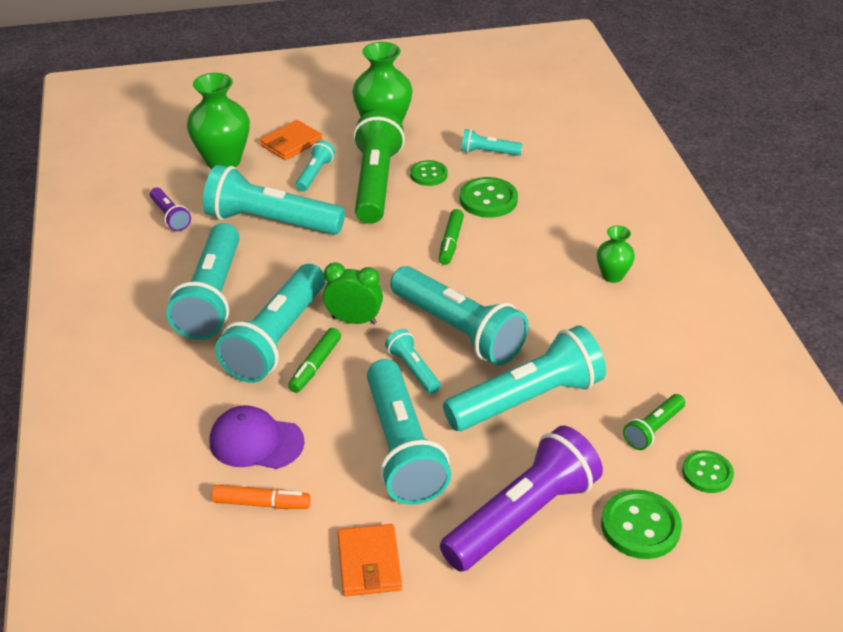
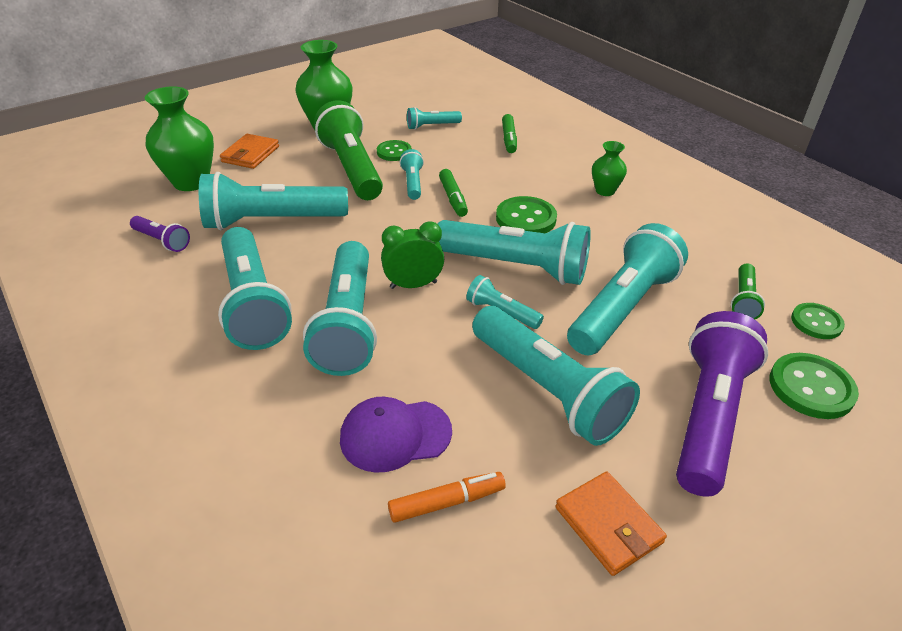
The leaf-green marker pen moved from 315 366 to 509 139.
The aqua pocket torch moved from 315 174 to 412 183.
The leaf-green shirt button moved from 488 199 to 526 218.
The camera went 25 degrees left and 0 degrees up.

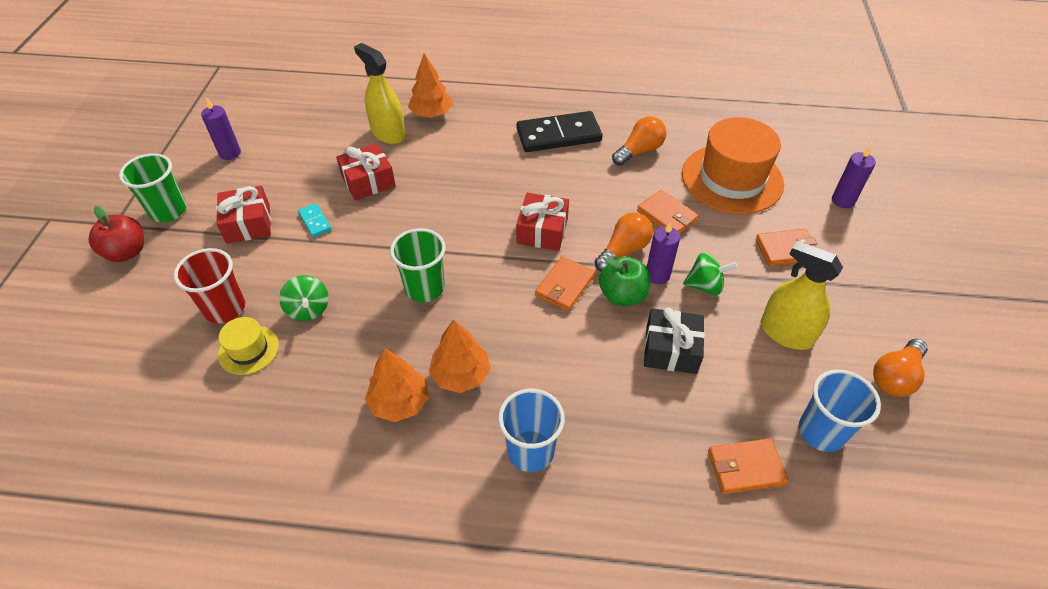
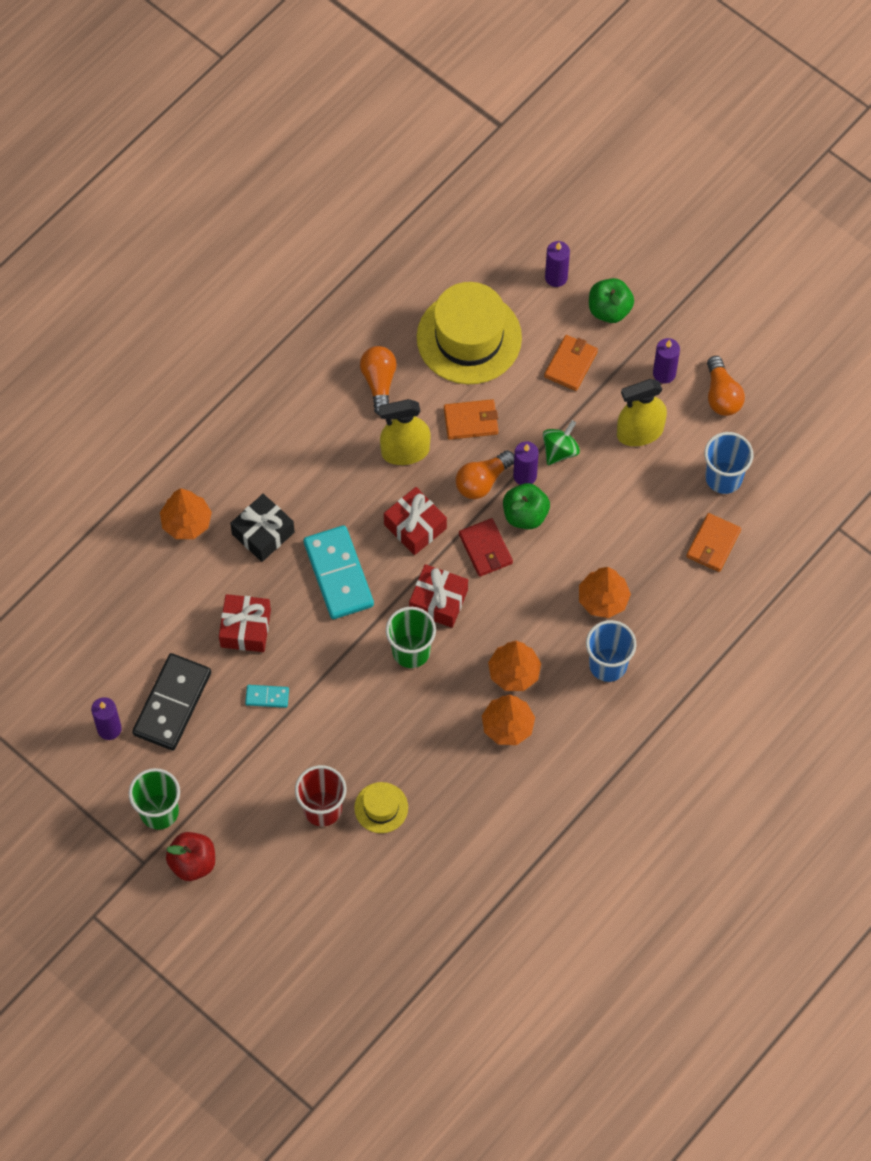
The leaf-green spinning top at 308 309 disappeared.
The aqua domino at 338 574 appeared.
The bright orange toy tree at 603 599 appeared.
The leaf-green apple fruit at 609 310 appeared.
The royal purple wax candle at 664 373 appeared.
The scarlet wrapped gift moved from 248 224 to 438 601.
The yellow spray bottle moved from 388 133 to 405 451.
The ebony domino moved from 558 135 to 172 703.
The ebony wrapped gift moved from 671 349 to 263 533.
The bright orange billfold at 565 286 became the scarlet billfold at 485 549.
The bright orange tall hat at 732 179 became the yellow tall hat at 469 338.
The bright orange lightbulb at 623 251 turned 120 degrees counterclockwise.
The camera went 55 degrees left and 15 degrees up.

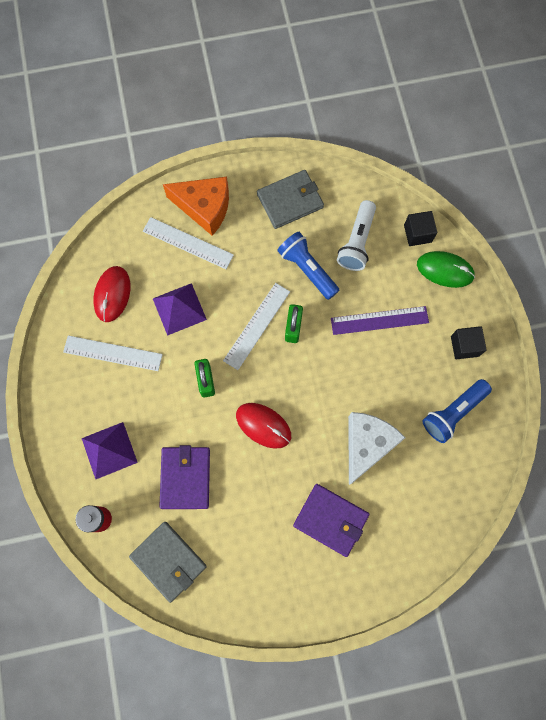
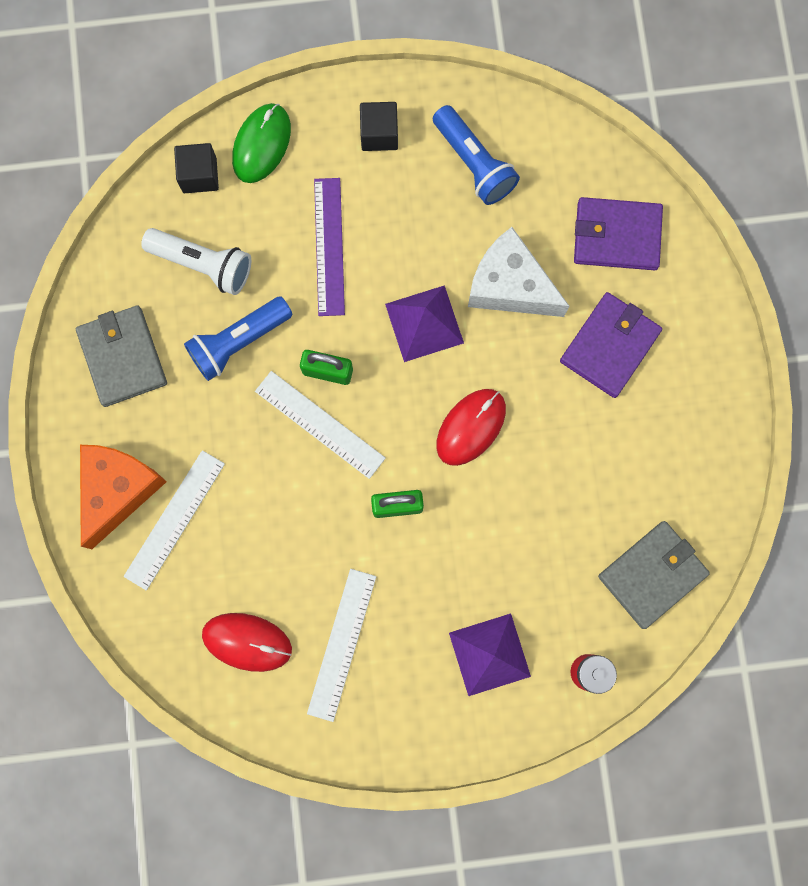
The royal purple pyramid moved from 179 309 to 424 323.
The royal purple billfold moved from 185 478 to 616 235.
The camera went 85 degrees left and 5 degrees up.

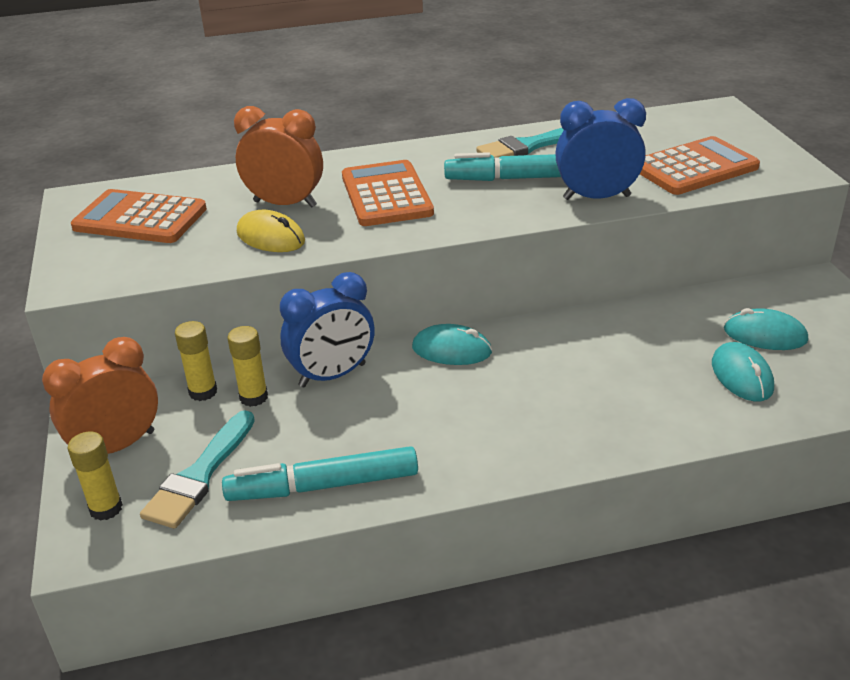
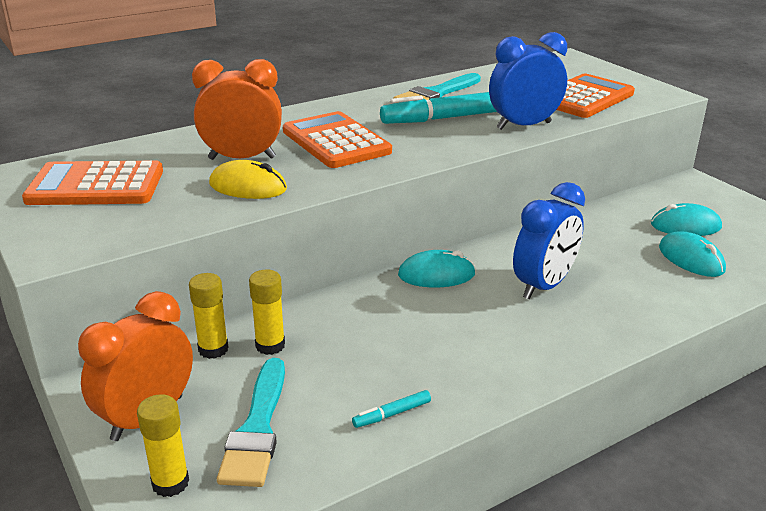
The blue clock moved from 332 375 to 543 286.
The aqua marker pen at 323 486 changed to 0.43 times the size.
The camera went 20 degrees left and 5 degrees down.

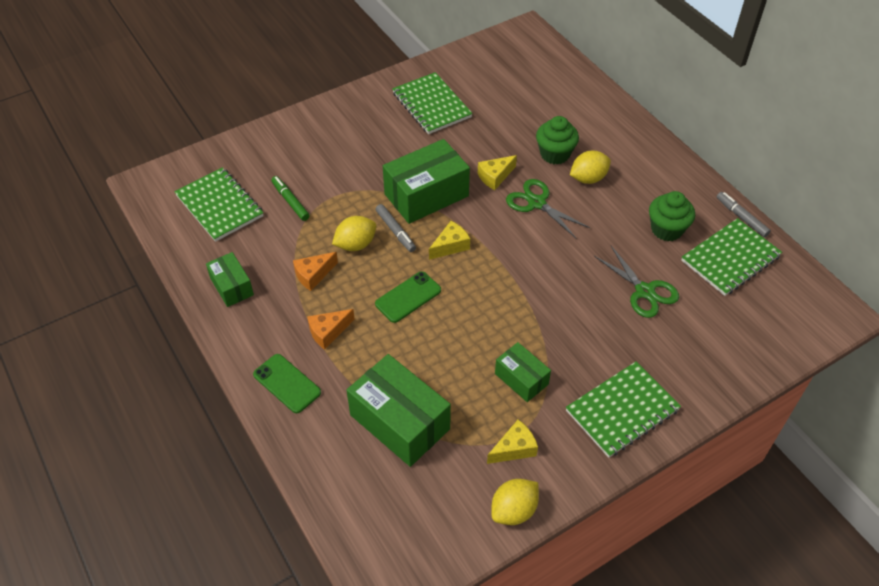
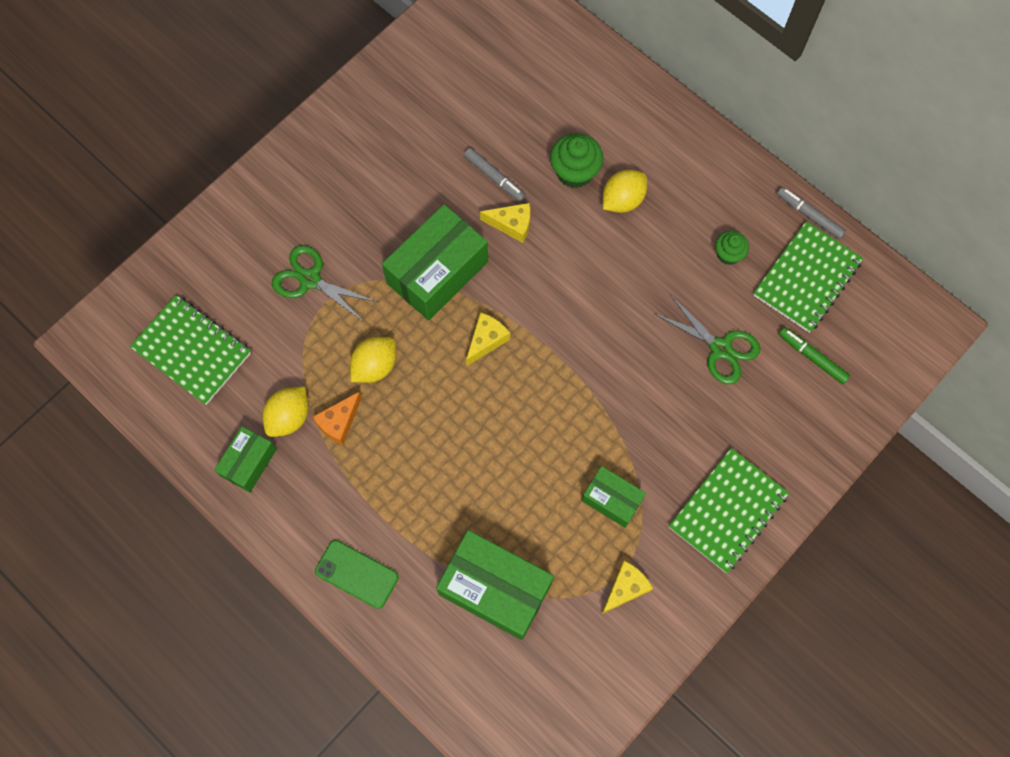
The bright orange cheese wedge at 328 332 disappeared.
The leaf-green mobile phone at 408 297 disappeared.
The leaf-green notepad at 431 105 disappeared.
The leaf-green marker pen moved from 290 201 to 812 357.
The gray marker pen moved from 395 231 to 494 177.
The yellow lemon moved from 514 510 to 289 417.
The leaf-green pair of scissors moved from 537 203 to 310 279.
The leaf-green box at 232 287 turned 75 degrees clockwise.
The yellow cheese wedge at 495 177 turned 120 degrees counterclockwise.
The leaf-green cupcake at 666 229 changed to 0.63 times the size.
The camera went 15 degrees left and 20 degrees up.

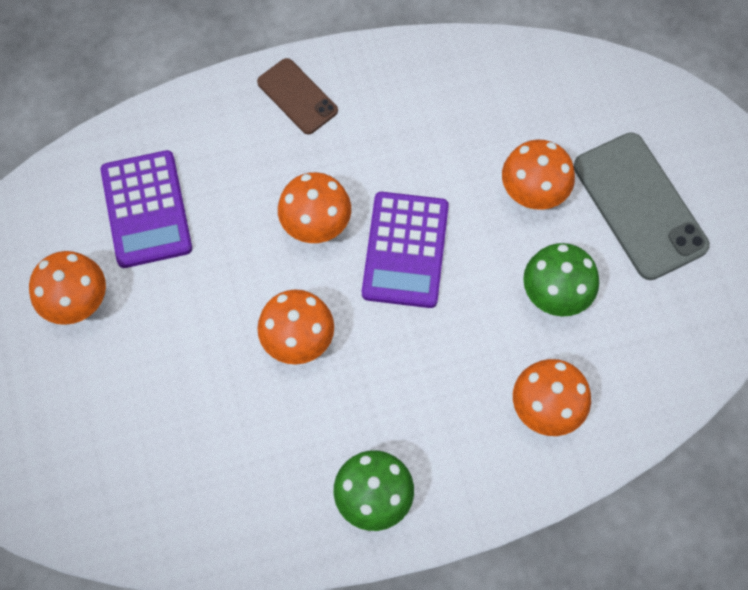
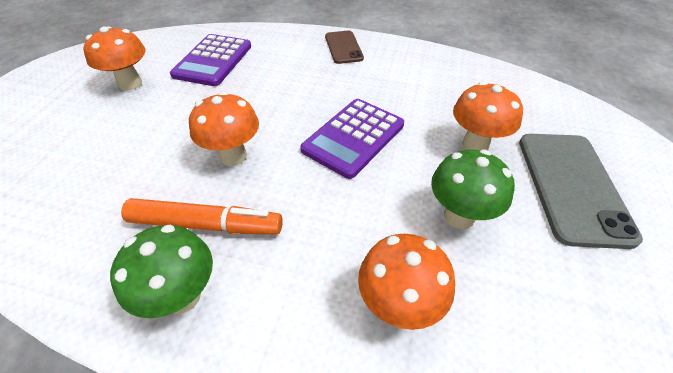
The bright orange mushroom at 316 227 disappeared.
The bright orange marker pen at 206 224 appeared.
The camera went 30 degrees right and 20 degrees down.

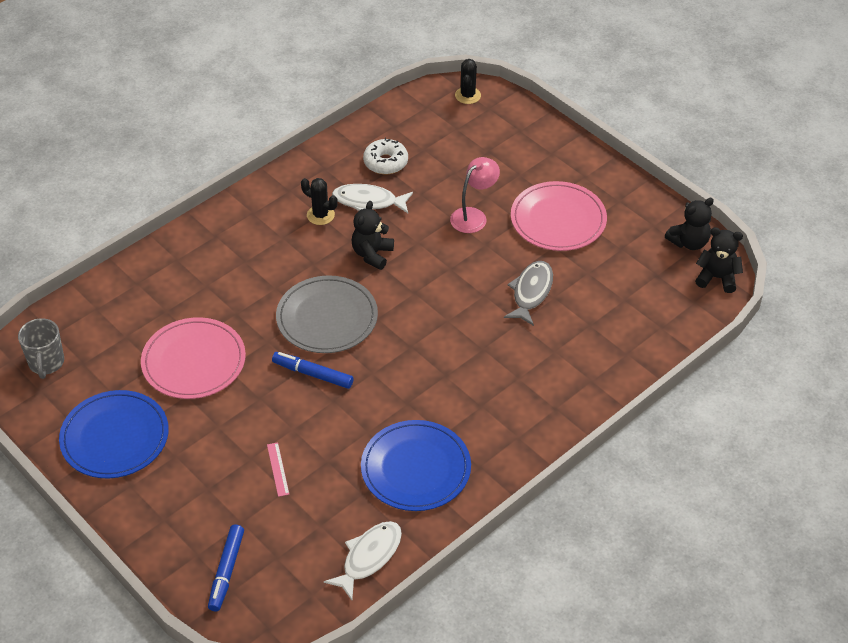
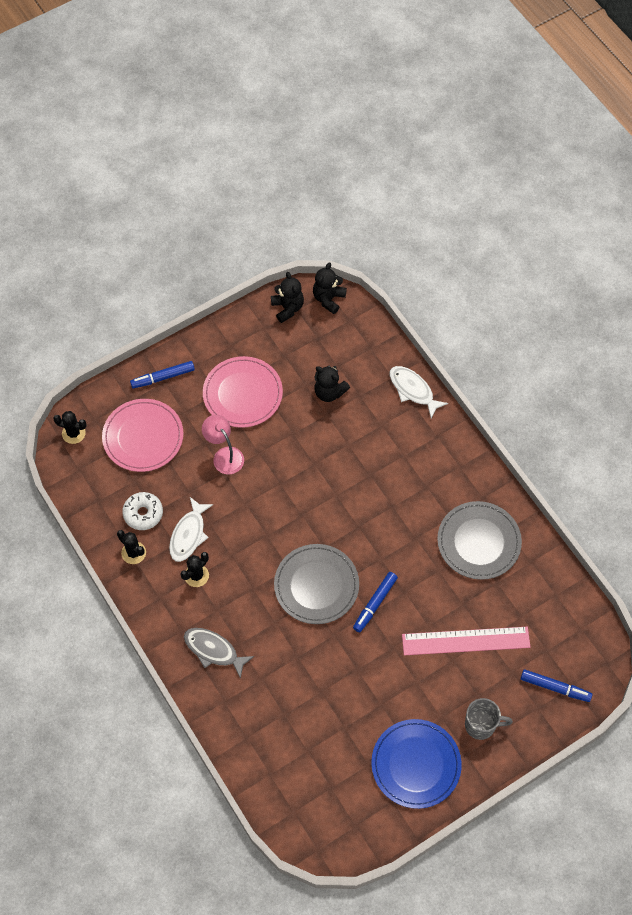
The ebony saguaro cactus at 133 553 appeared.
The blue marker pen at 163 377 appeared.
The gray coffee mug moved from 46 363 to 481 725.
The rose-pink plate moved from 194 361 to 143 437.
The snow-white fish figure moved from 369 557 to 413 390.
The ebony stuffed bear moved from 372 254 to 329 392.
The gray fish figure moved from 531 292 to 214 650.
The blue plate at 416 468 became the gray plate at 479 542.
The rose-pink straightedge at 278 469 changed to 2.48 times the size.
The camera went 80 degrees left and 15 degrees up.

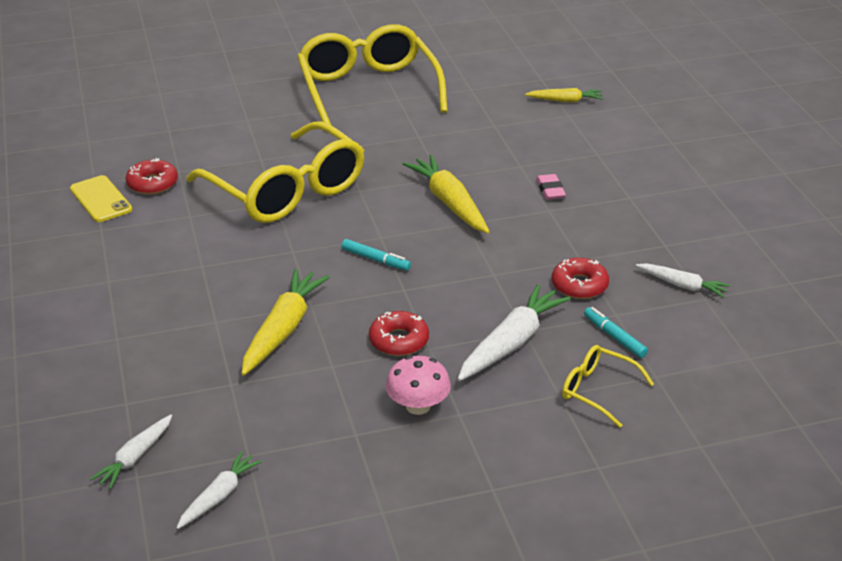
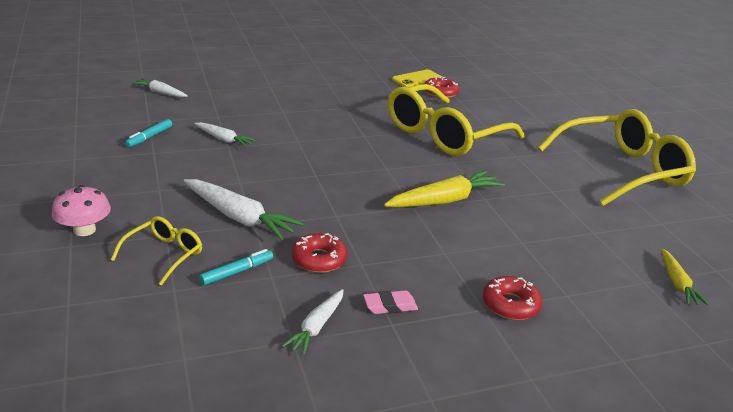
The yellow root vegetable at 283 329 disappeared.
The snow-white root vegetable moved from 219 496 to 223 139.
The aqua marker pen moved from 376 260 to 149 137.
The scarlet doughnut moved from 399 340 to 510 305.
The rose-pink mushroom moved from 418 406 to 84 230.
The rose-pink eraser moved from 550 190 to 390 306.
The camera went 85 degrees right and 5 degrees down.

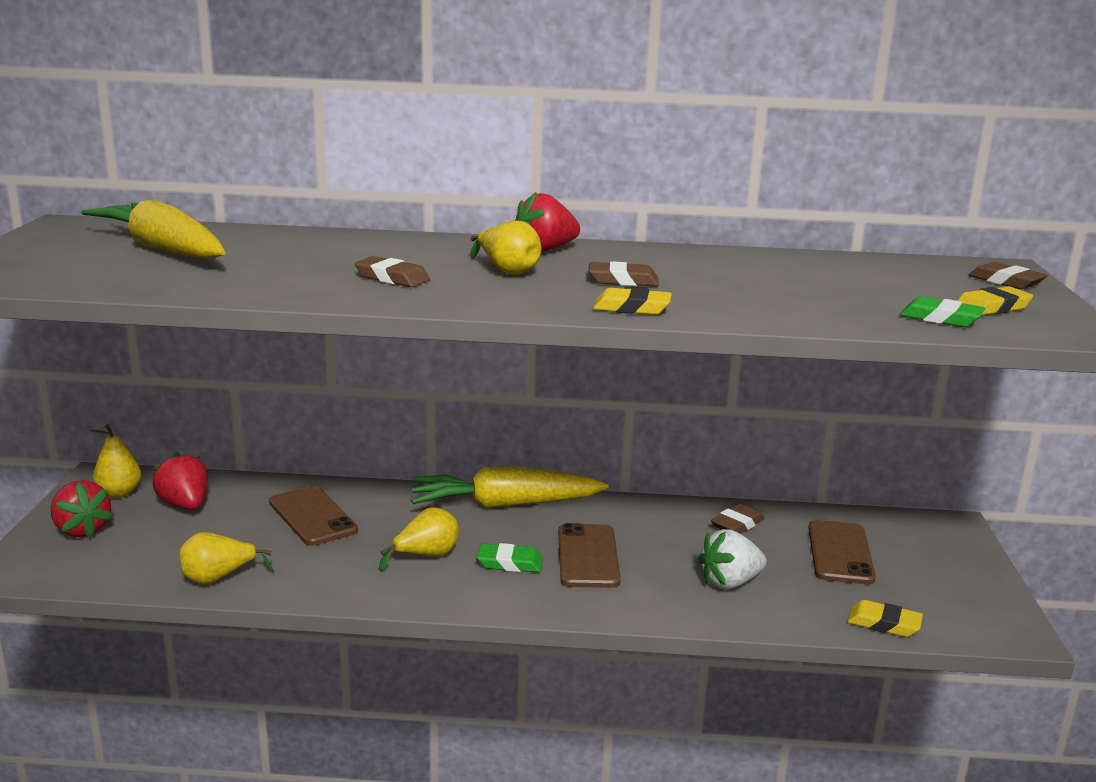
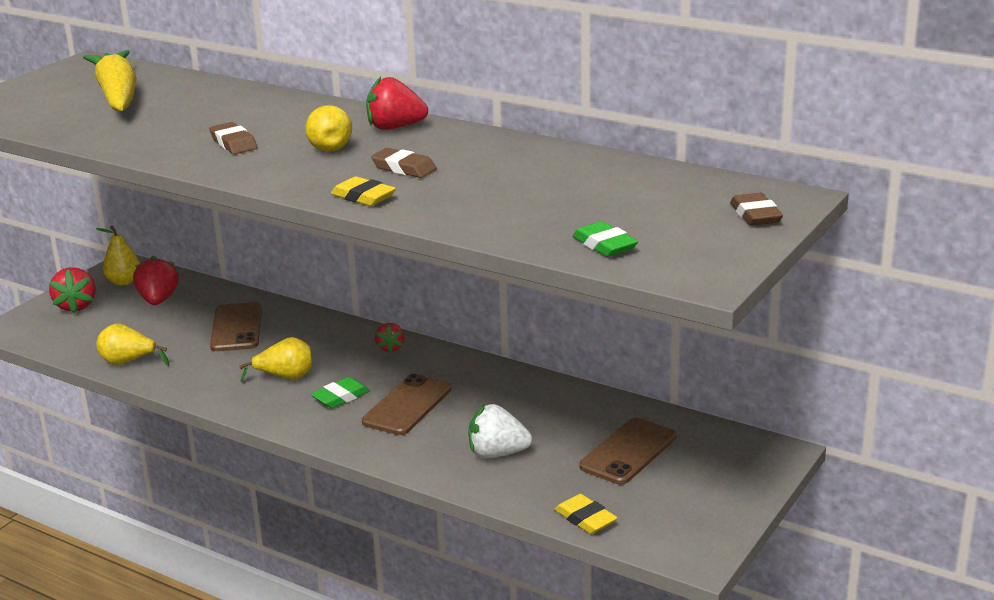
The russet eraser at 737 524 disappeared.
The yellow eraser at 992 307 disappeared.
The yellow root vegetable at 504 504 was replaced by the scarlet berry at 390 348.
The leaf-green eraser at 510 563 turned 75 degrees counterclockwise.
The camera went 30 degrees right and 5 degrees up.

